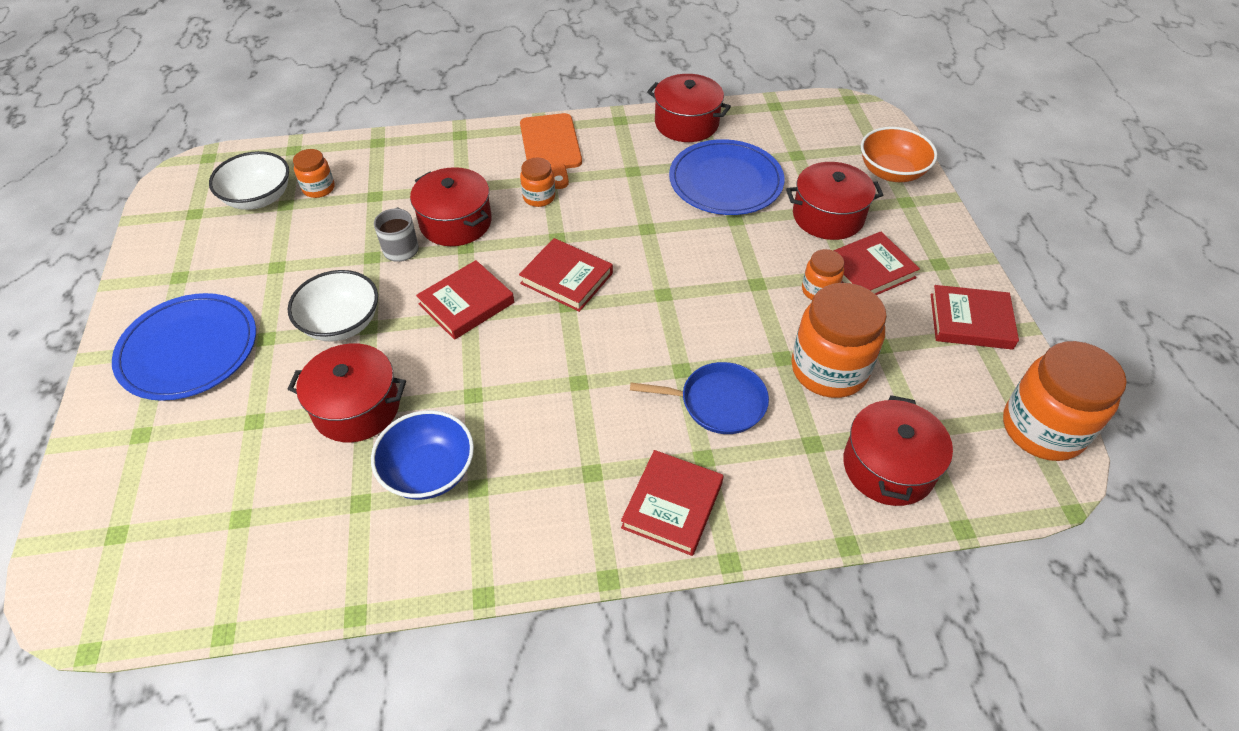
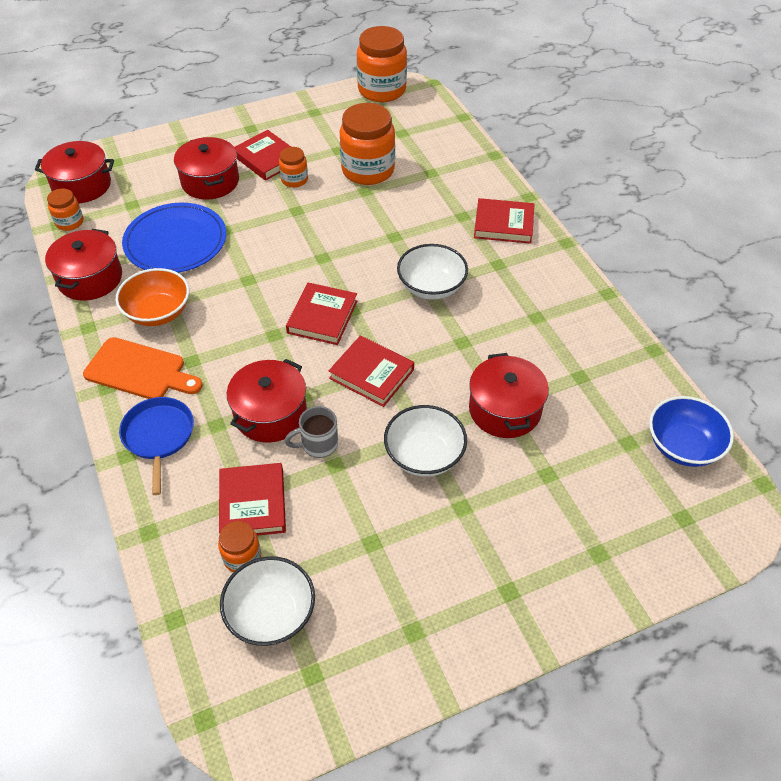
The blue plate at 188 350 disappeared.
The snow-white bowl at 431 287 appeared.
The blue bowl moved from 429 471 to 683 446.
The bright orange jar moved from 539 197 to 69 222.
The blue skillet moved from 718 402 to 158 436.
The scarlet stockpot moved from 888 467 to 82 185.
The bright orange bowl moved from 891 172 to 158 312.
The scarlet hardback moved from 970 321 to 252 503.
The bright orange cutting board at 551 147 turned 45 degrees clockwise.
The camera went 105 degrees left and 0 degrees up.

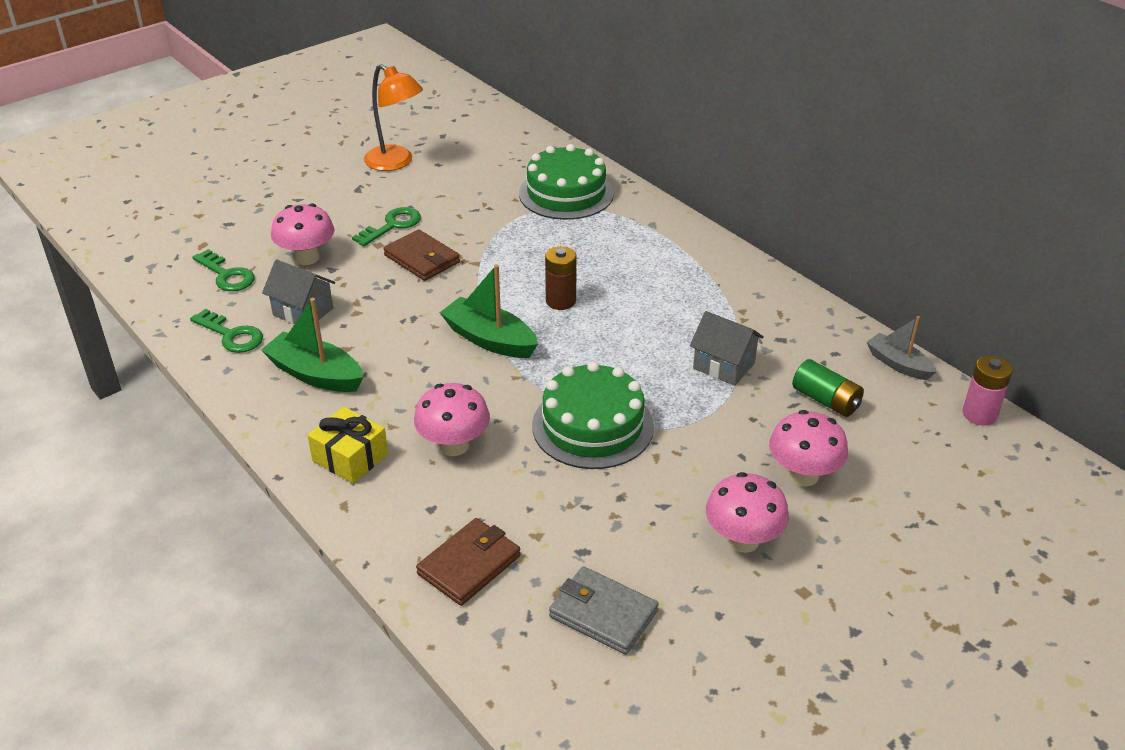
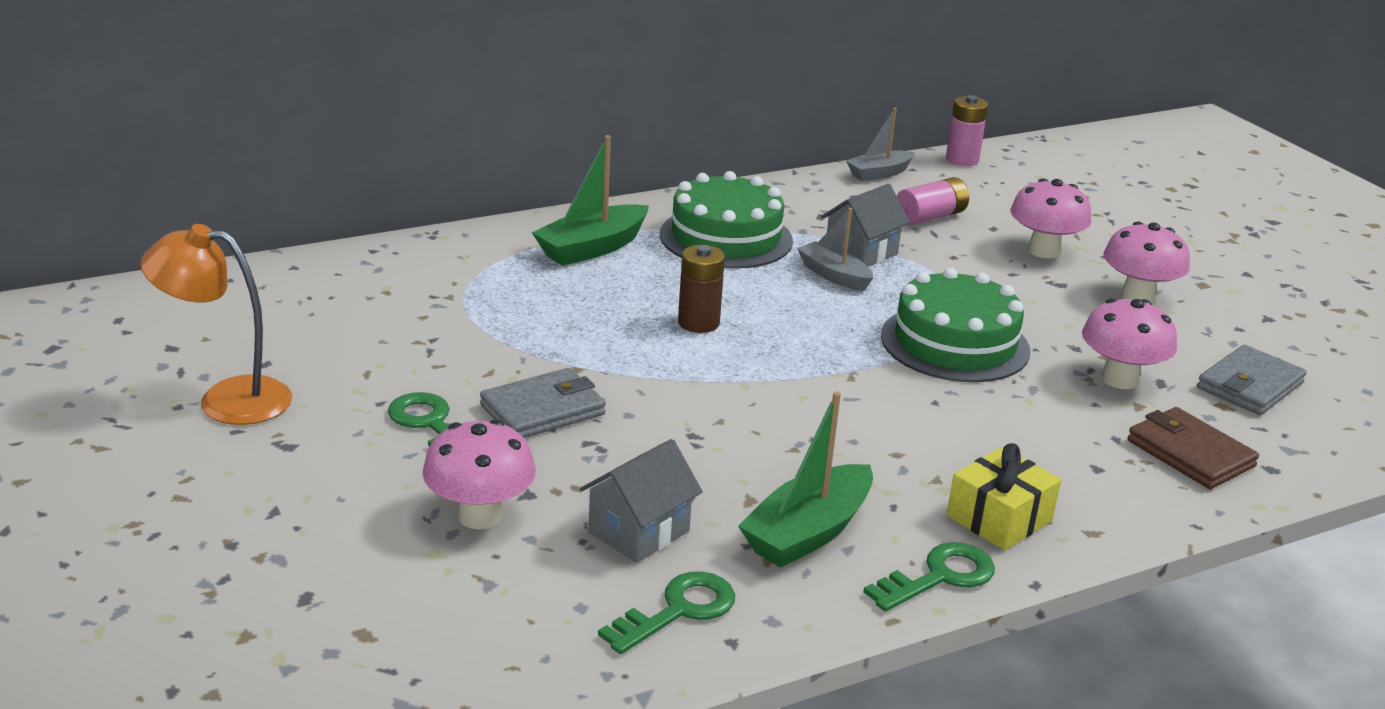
The gray sailboat at 834 275 appeared.
The leaf-green key moved from 227 275 to 939 577.
The rose-pink mushroom moved from 454 445 to 1120 379.
The leaf-green sailboat moved from 489 339 to 592 248.
The leaf-green cake moved from 566 193 to 726 237.
The russet billfold at 422 259 became the gray billfold at 542 410.
The leaf-green battery at 825 400 became the rose-pink battery at 930 217.
The bright orange reading lamp at 396 162 turned 135 degrees counterclockwise.
The camera went 80 degrees left and 10 degrees down.

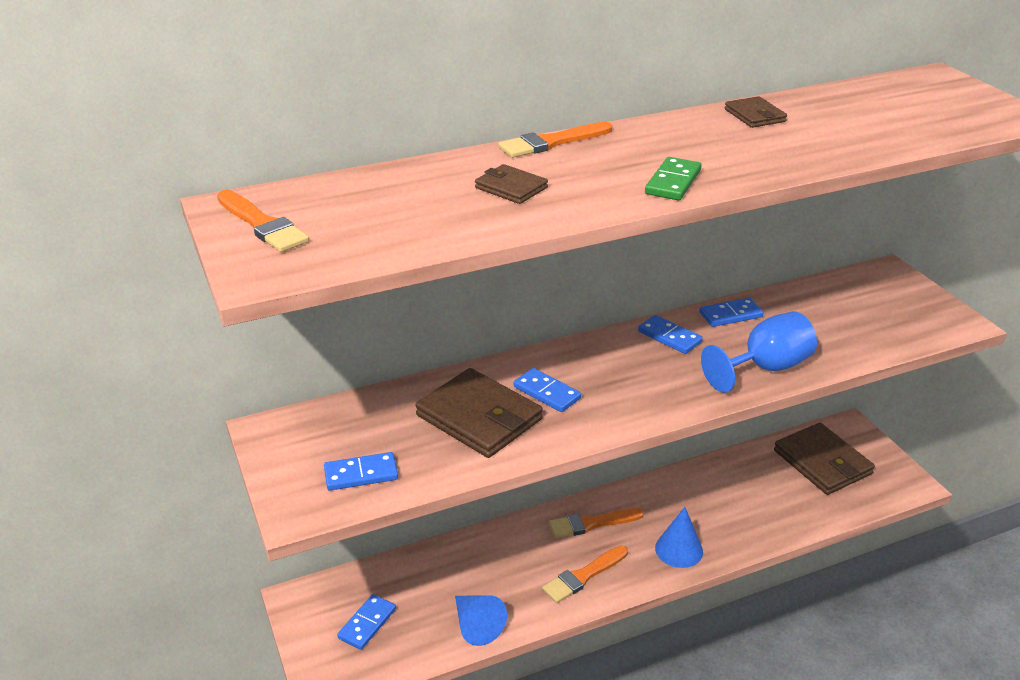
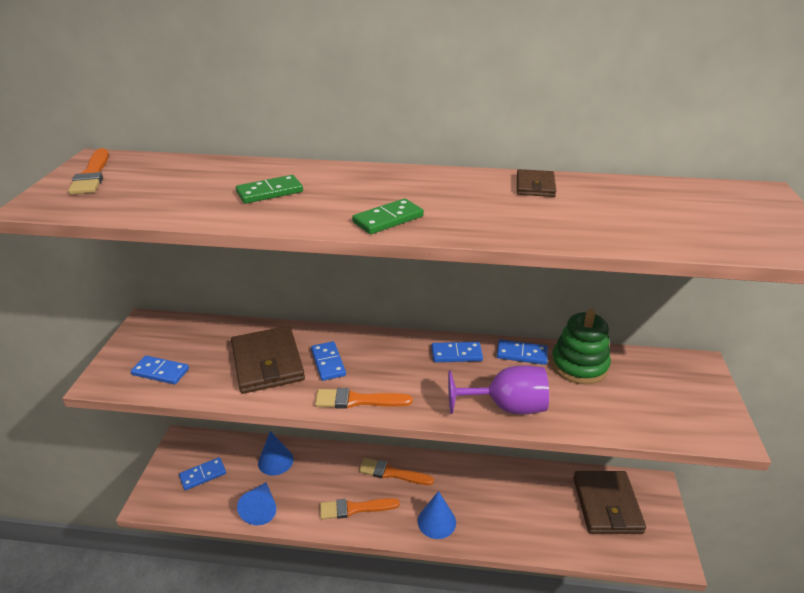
The blue cone at 275 461 appeared.
The leaf-green stacking toy at 579 365 appeared.
The bright orange paint brush moved from 552 142 to 358 400.
The russet billfold at 511 188 was replaced by the leaf-green domino at 269 192.
The blue wine glass at 765 368 became the royal purple wine glass at 506 407.
The blue domino at 669 337 turned 75 degrees counterclockwise.
The camera went 30 degrees right and 0 degrees up.

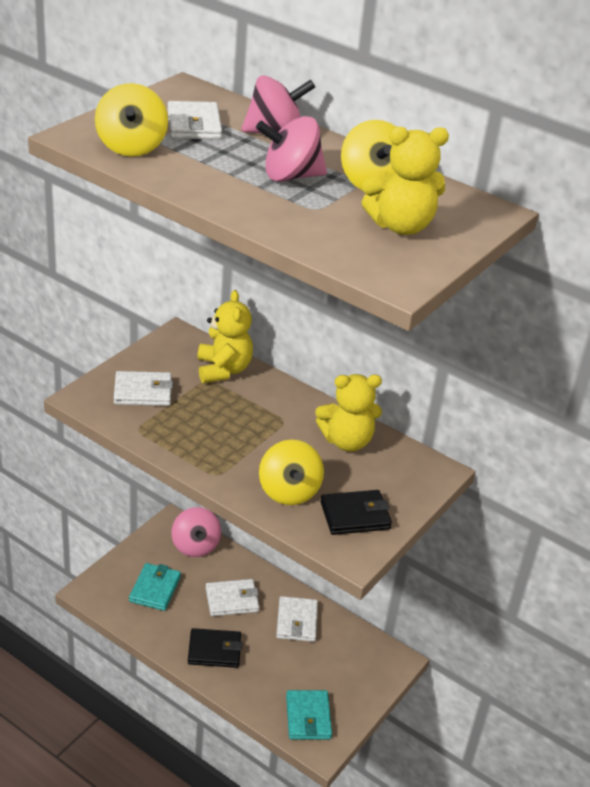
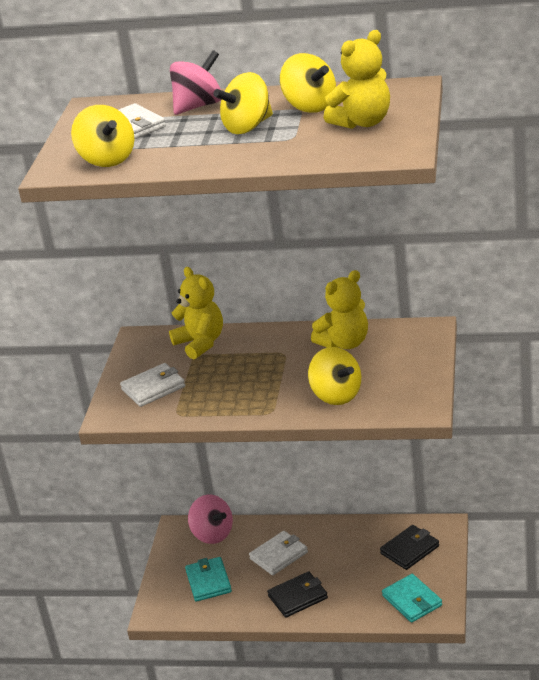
The snow-white billfold at 297 621 disappeared.
The ebony billfold moved from 355 515 to 409 550.
The rose-pink spinning top at 290 176 became the yellow spinning top at 247 127.
The camera went 20 degrees left and 5 degrees down.

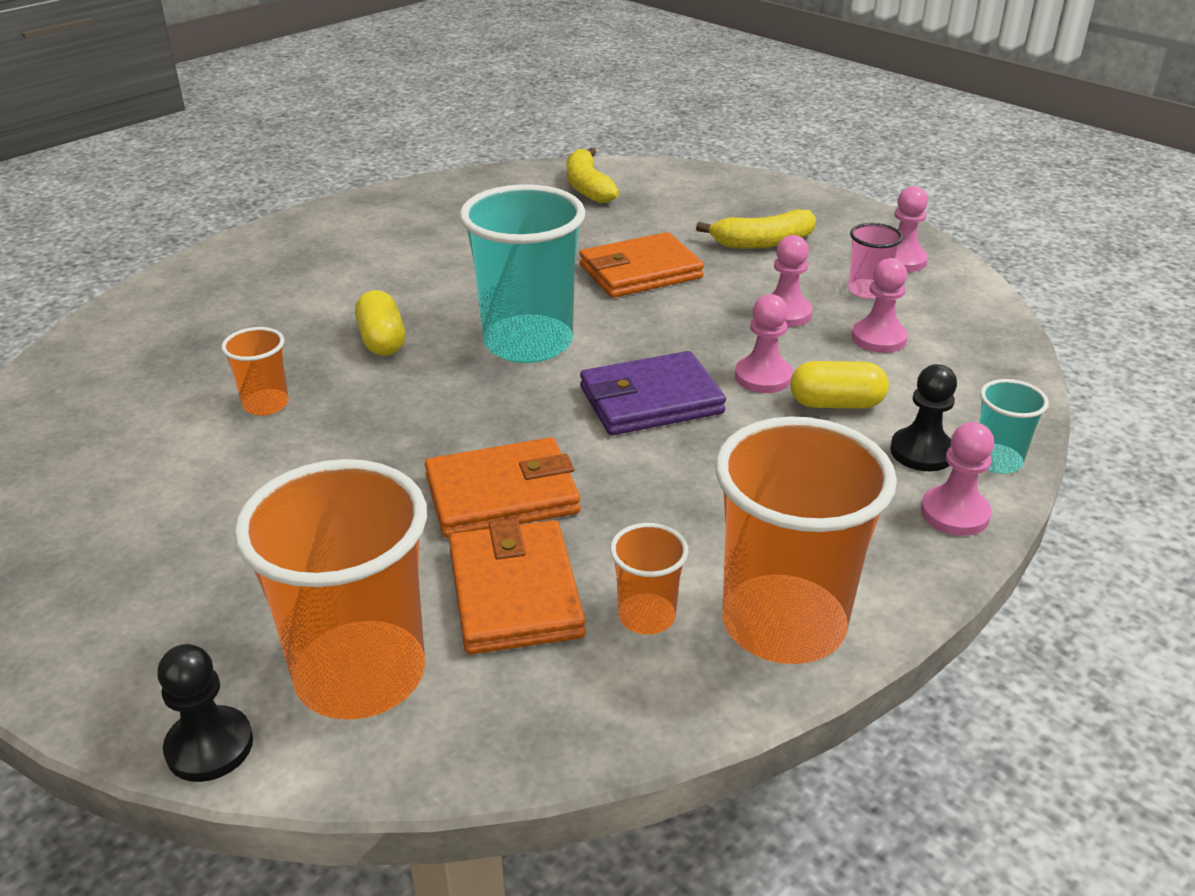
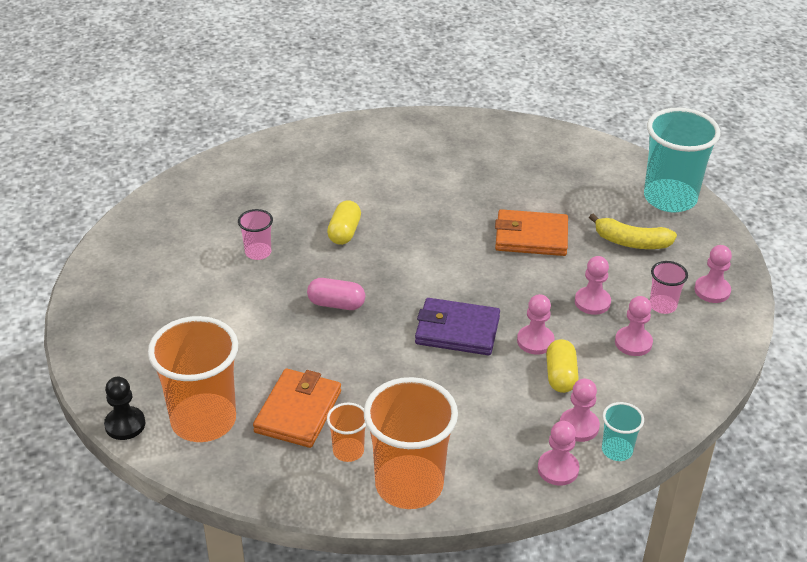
The bright orange billfold at 502 495 disappeared.
The yellow banana at 587 187 disappeared.
The rose-pink pill shape at 336 304 appeared.
The aqua beaker moved from 528 343 to 670 198.
The bright orange beaker at 266 404 became the rose-pink beaker at 258 252.
The ebony game pawn at 922 452 became the rose-pink game pawn at 579 426.
The yellow pill shape at 836 404 turned 60 degrees clockwise.
The camera went 30 degrees right and 5 degrees up.

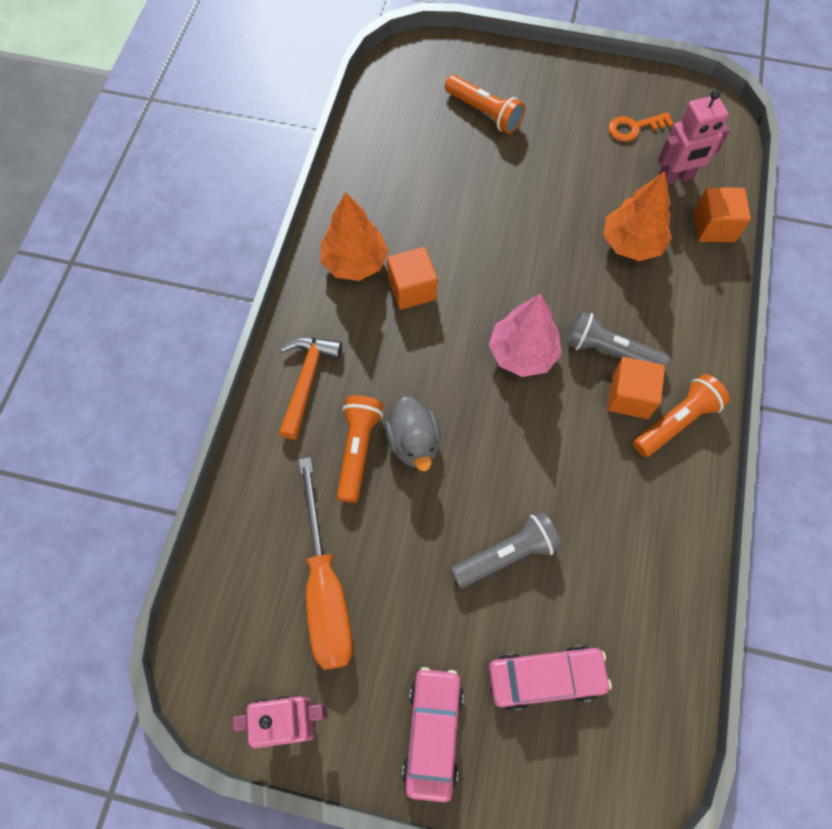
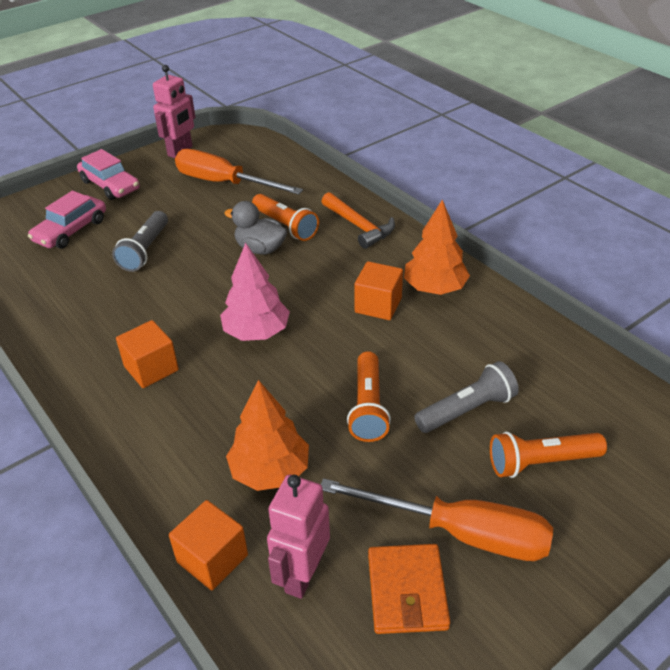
The bright orange screwdriver at 460 533 appeared.
The gray pocket torch moved from 610 351 to 467 410.
The bright orange pocket torch moved from 676 422 to 368 407.
The bright orange key at 634 128 was replaced by the bright orange billfold at 407 591.
The camera went 130 degrees right and 25 degrees down.

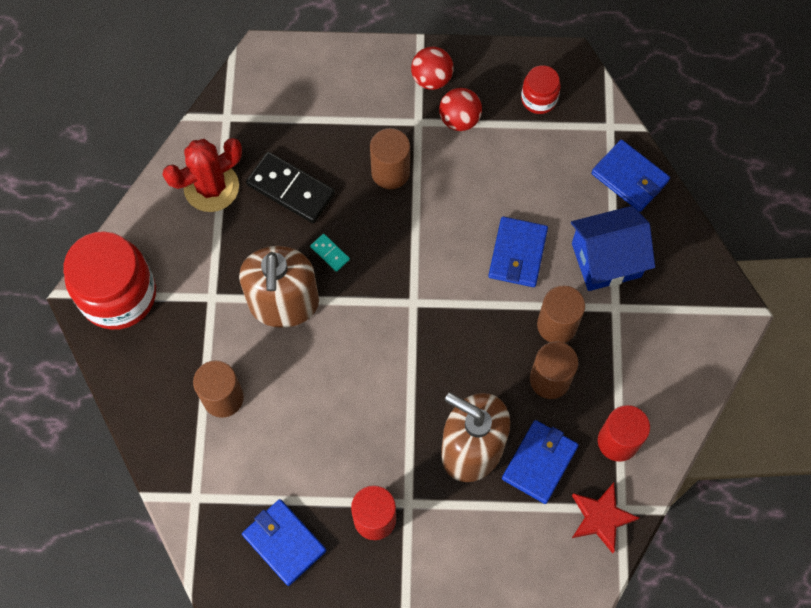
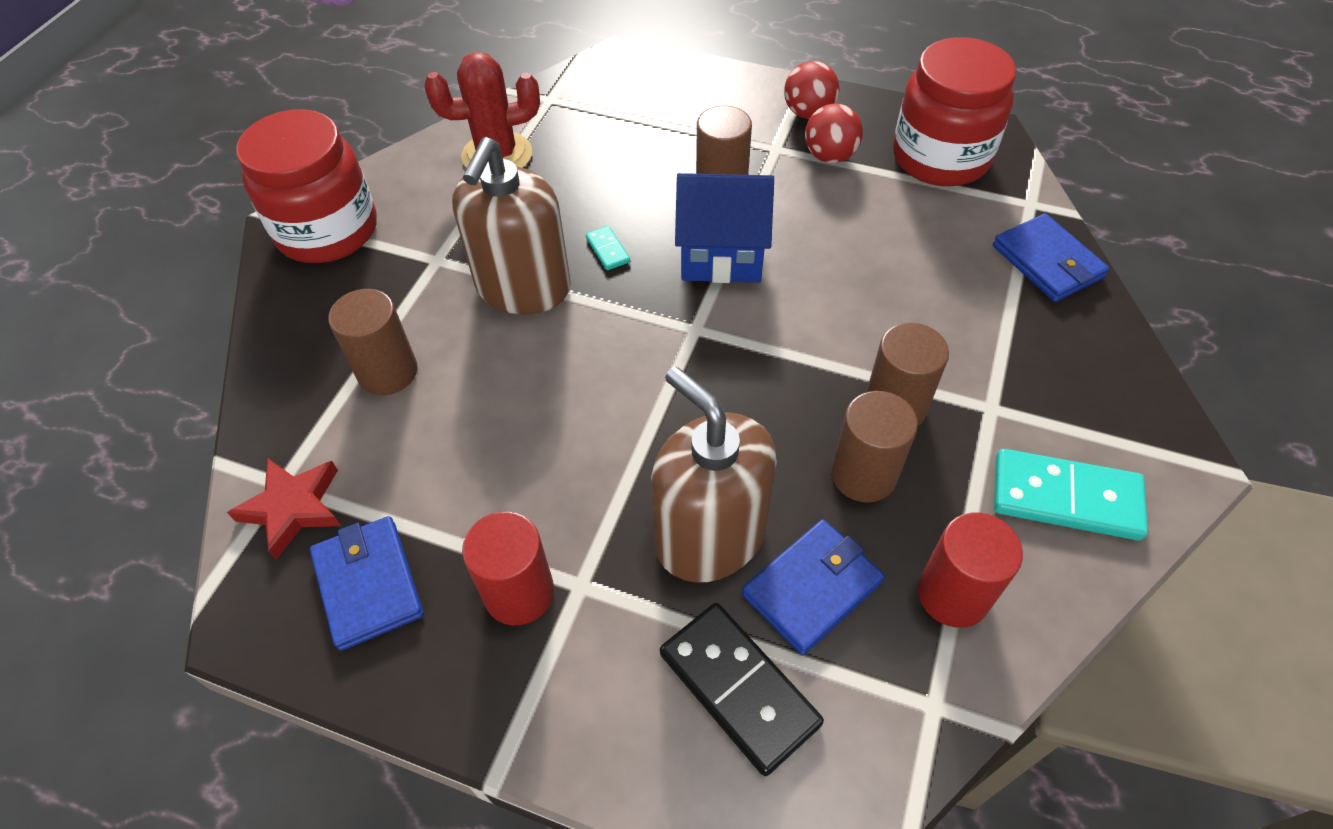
The blue billfold at 517 254 disappeared.
The aqua domino at 1065 498 appeared.
The ebony domino moved from 290 189 to 738 688.
The blue house moved from 606 260 to 721 254.
The scarlet star moved from 601 518 to 293 508.
The scarlet jar at 539 99 changed to 2.02 times the size.
The camera went 20 degrees right and 15 degrees down.

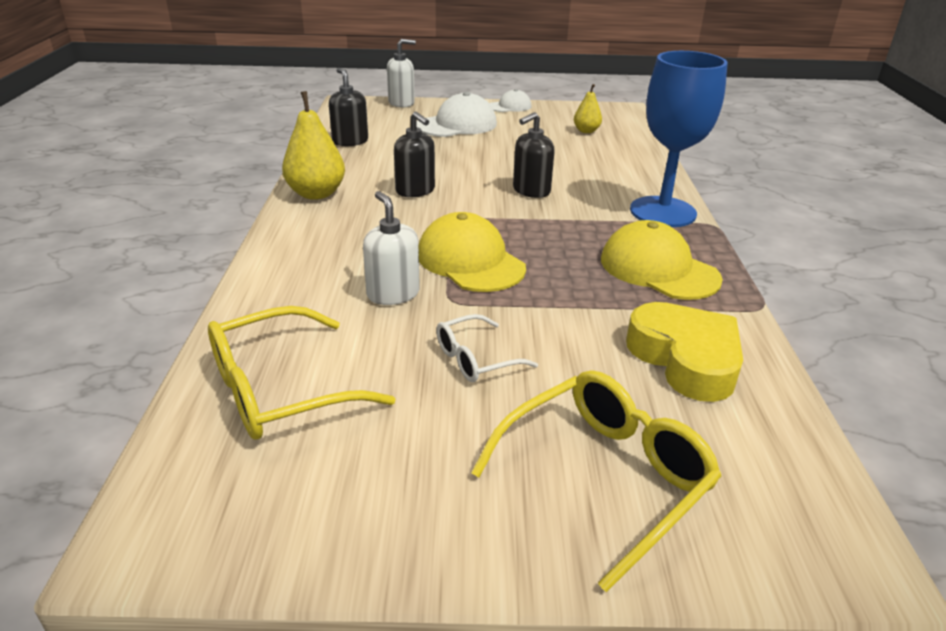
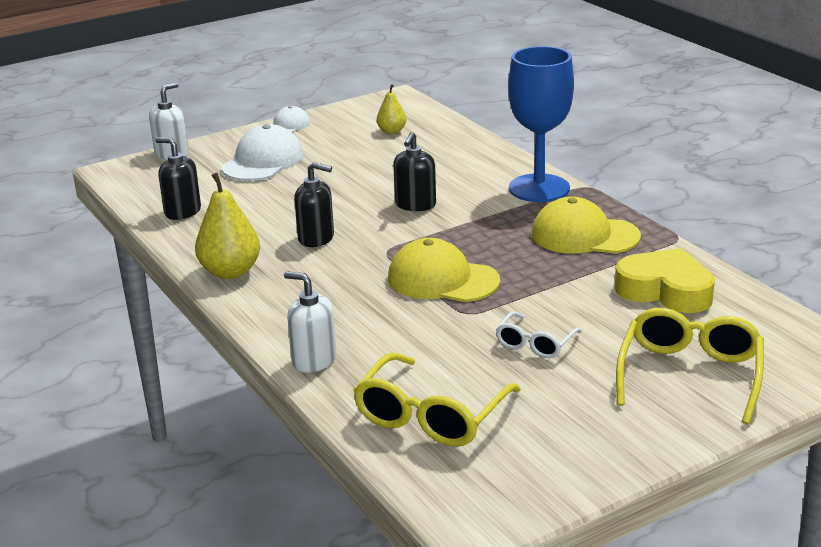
The snow-white soap pump moved from 393 294 to 313 360.
The camera went 30 degrees left and 5 degrees down.

